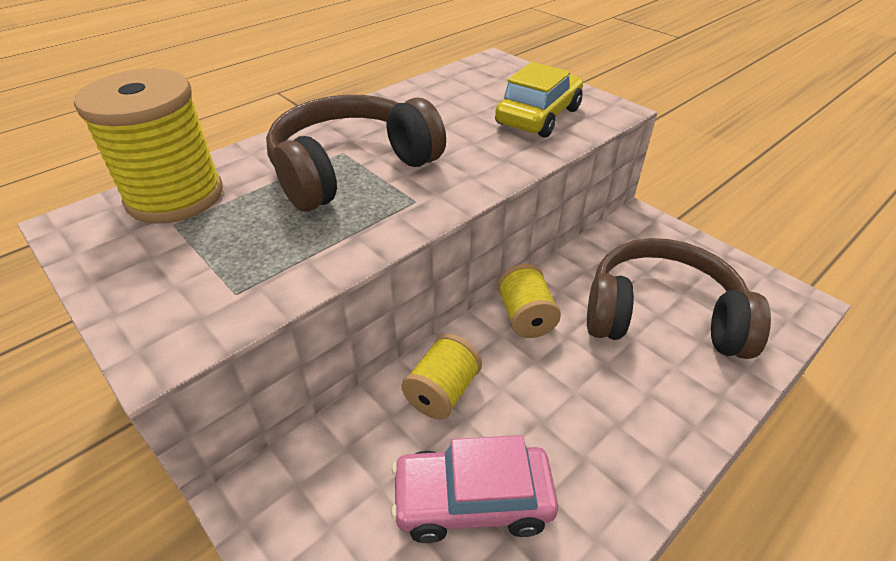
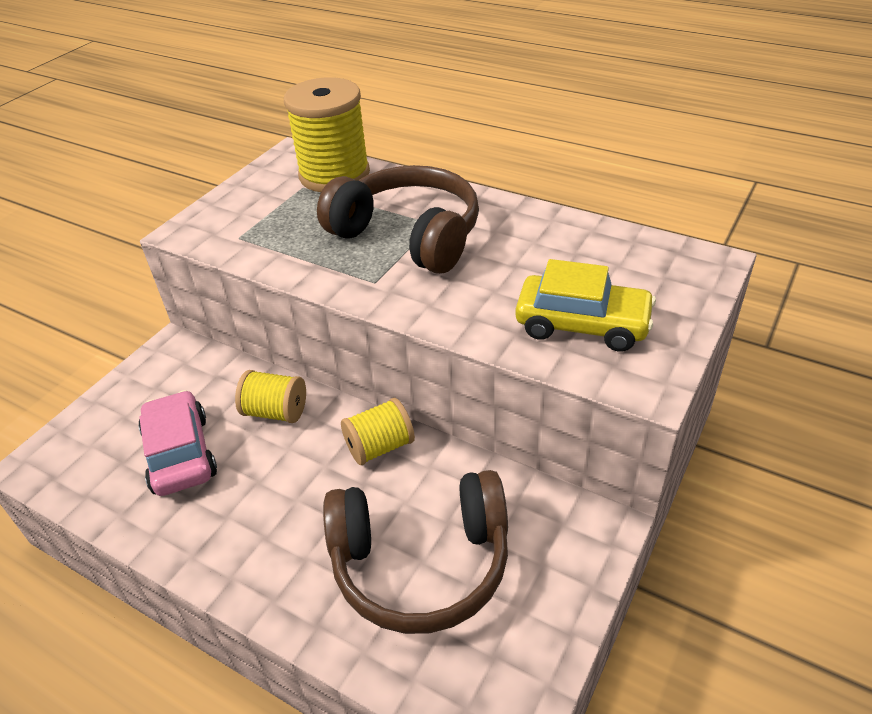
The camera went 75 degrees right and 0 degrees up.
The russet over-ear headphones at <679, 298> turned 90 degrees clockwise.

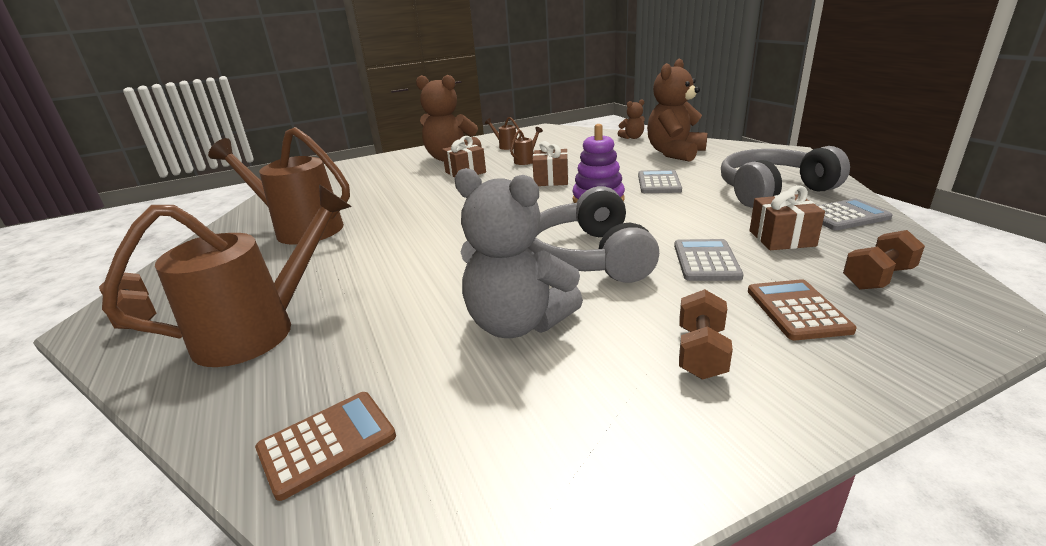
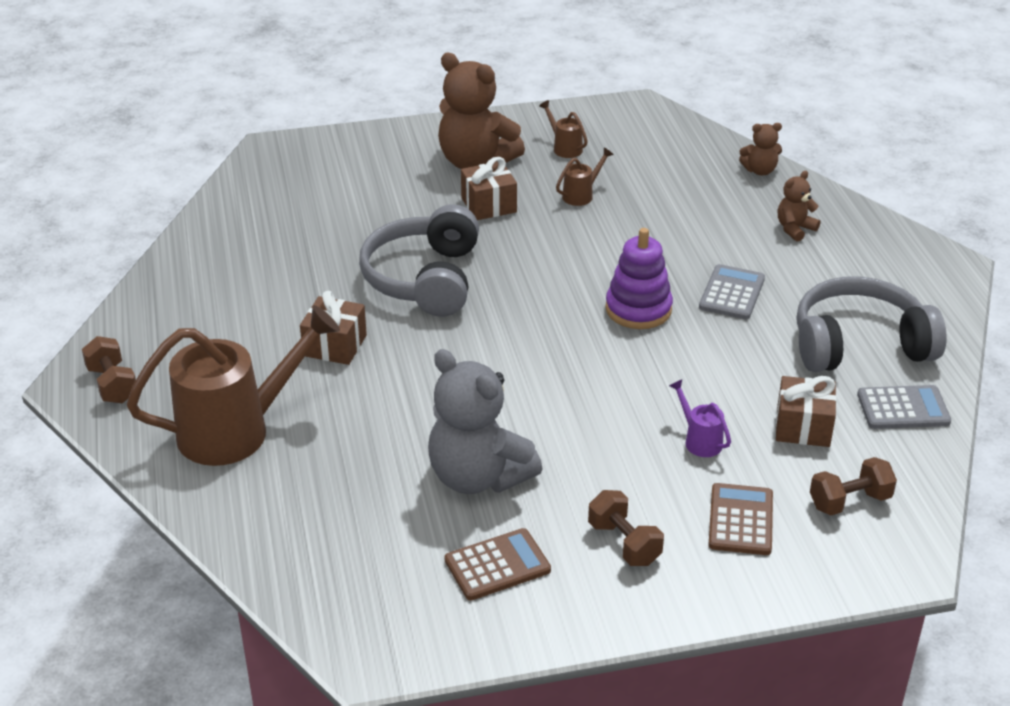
The camera went 10 degrees right and 10 degrees up.
The russet present moved from <550, 163> to <333, 328>.
The grey over-ear headphones moved from <593, 234> to <419, 260>.
The russet calculator moved from <325, 446> to <497, 564>.
The russet dumbbell at <706, 334> turned 60 degrees counterclockwise.
The grey calculator at <709, 260> was replaced by the violet watering pot at <700, 418>.
The russet stuffed bear at <677, 110> changed to 0.48 times the size.
The russet watering pot at <279, 186> disappeared.

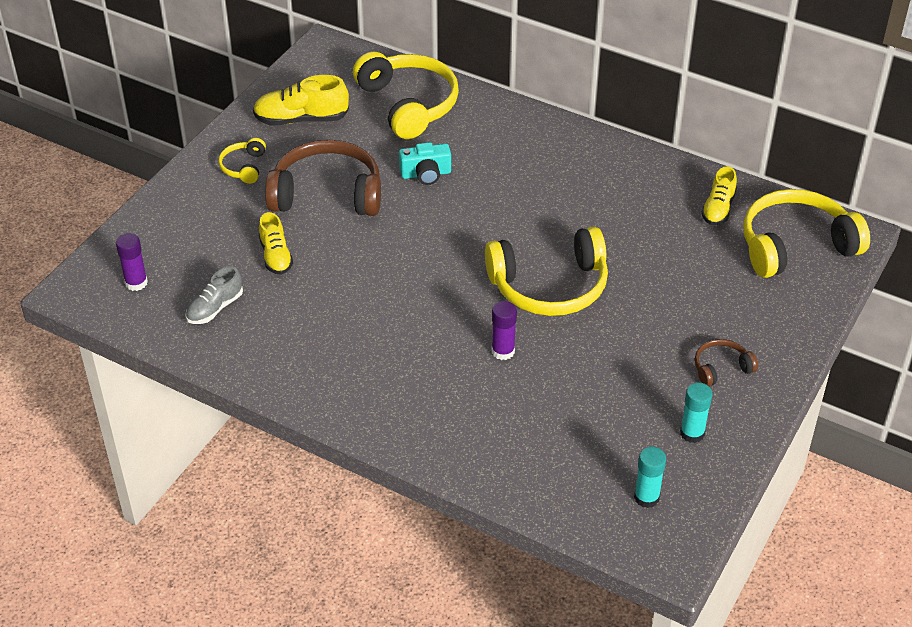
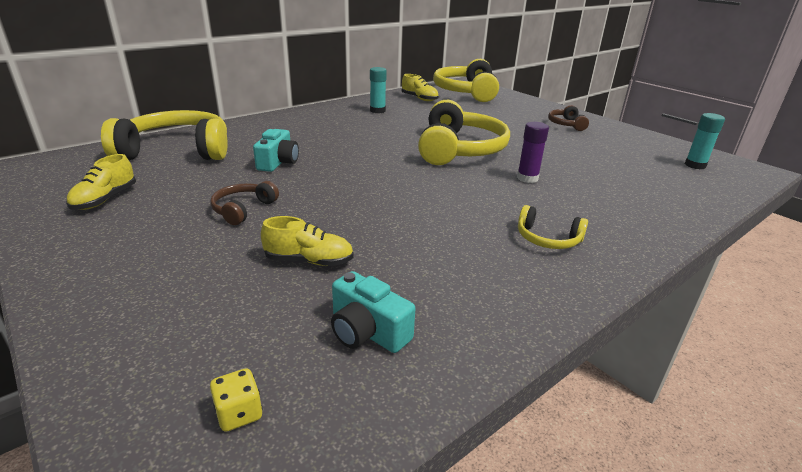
The camera went 70 degrees left and 15 degrees down.
The yellow shoe at <301, 100> changed to 0.65 times the size.
The russet over-ear headphones at <323, 178> changed to 0.47 times the size.
The violet stick of glue at <132, 262> was replaced by the yellow game die at <236, 400>.
The grey shoe at <214, 295> was replaced by the teal camera at <373, 312>.
The teal stick of glue moved from <696, 412> to <378, 90>.
The yellow over-ear headphones moved from <242, 161> to <553, 227>.

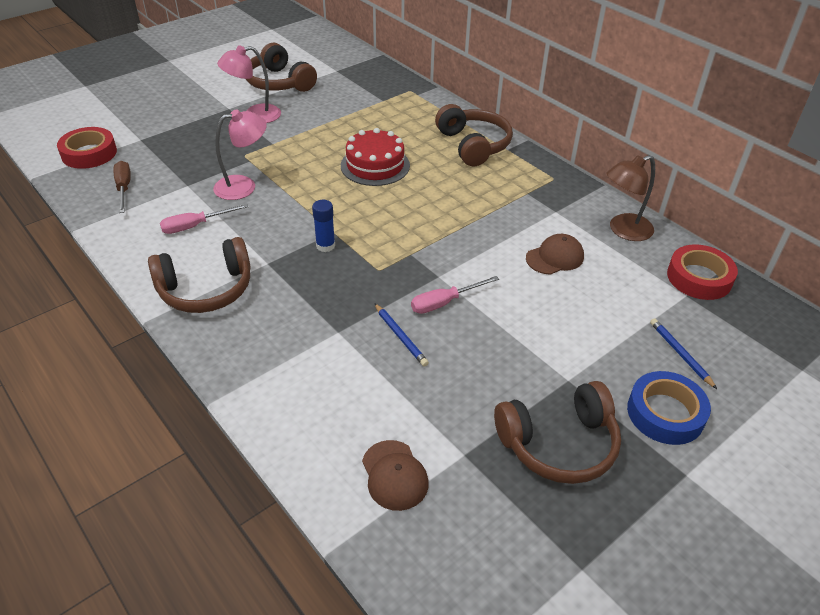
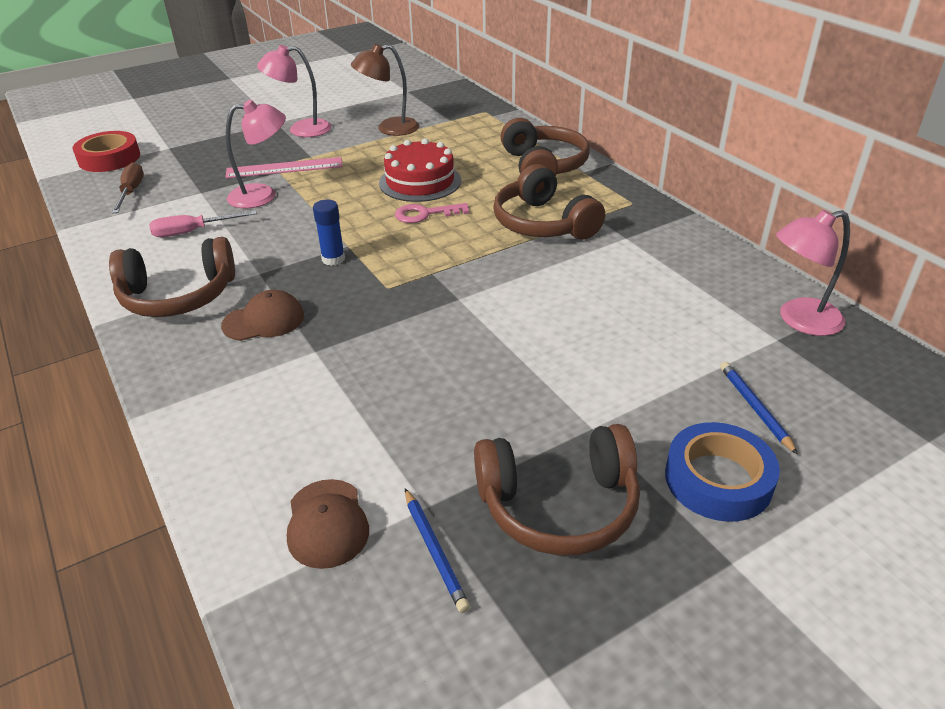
The camera went 10 degrees right and 5 degrees down.
The russet baseball cap moved from <555, 254> to <262, 315>.
The pink measuring stick at <283, 167> appeared.
The russet reading lamp moved from <631, 198> to <385, 90>.
The pink key at <432, 213> appeared.
The blue pencil moved from <401, 335> to <437, 550>.
The russet over-ear headphones moved from <281, 67> to <549, 201>.
The crimson sticky tape at <702, 272> was replaced by the pink reading lamp at <813, 273>.
The pink screwdriver at <455, 295> disappeared.

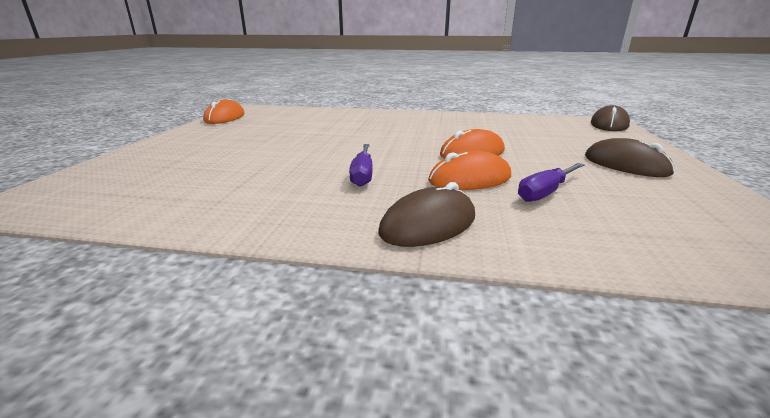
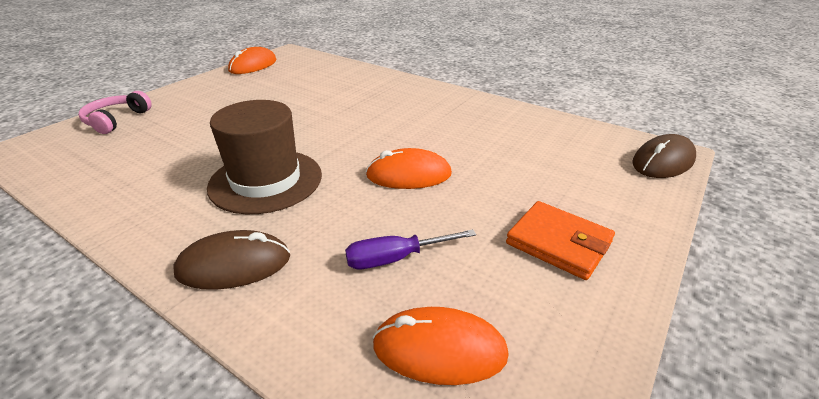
The camera went 25 degrees right and 10 degrees up.
The pink over-ear headphones at <115, 112> appeared.
The violet screwdriver at <360, 165> was replaced by the russet top hat at <264, 157>.
The orange computer mouse moved from <469, 170> to <440, 346>.
The russet computer mouse at <630, 157> was replaced by the orange billfold at <560, 240>.

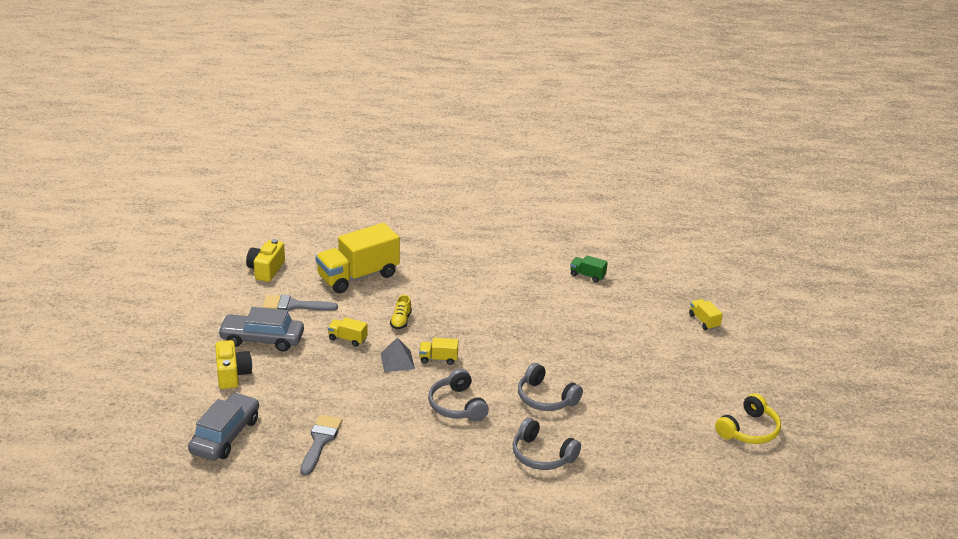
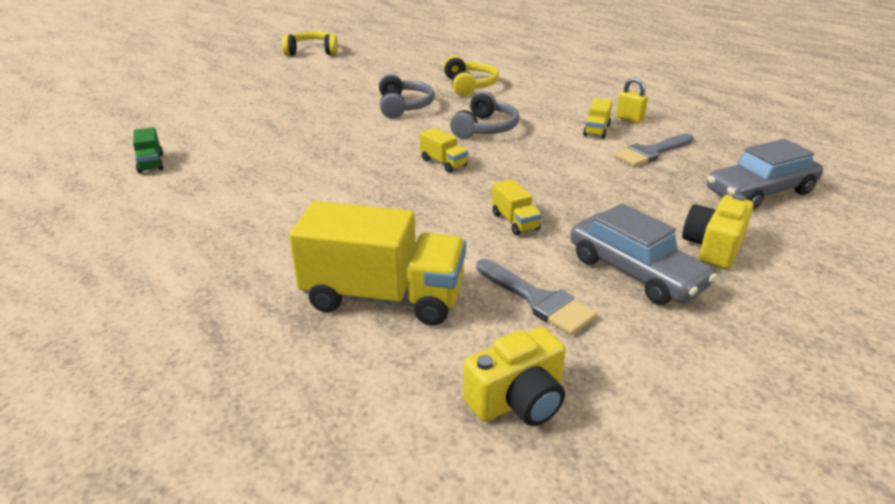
The camera went 135 degrees left and 0 degrees up.
The grey over-ear headphones at <547, 444> became the yellow over-ear headphones at <471, 76>.
The yellow truck moved from <706, 314> to <597, 118>.
The yellow lock at <632, 100> appeared.
The grey solid pyramid at <397, 354> disappeared.
The yellow shoe at <401, 312> disappeared.

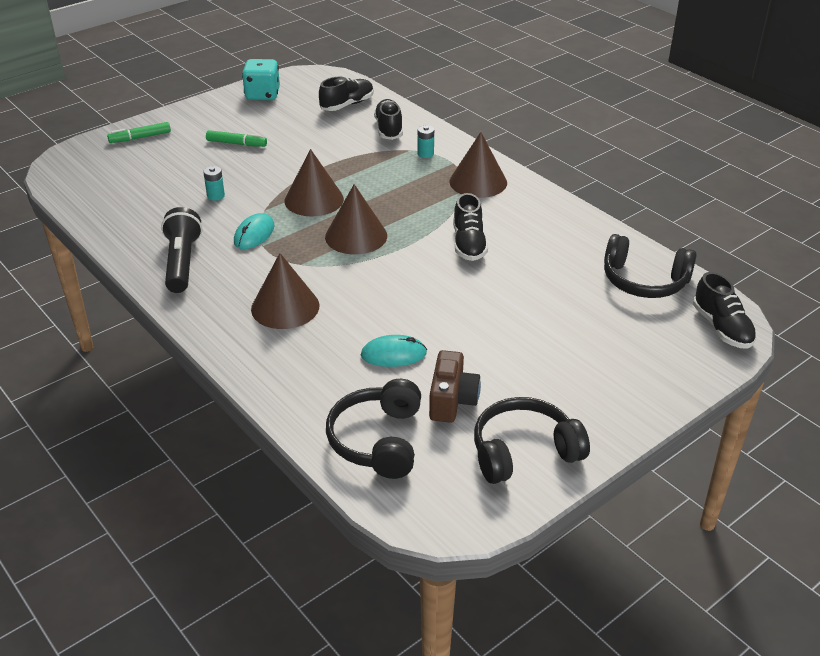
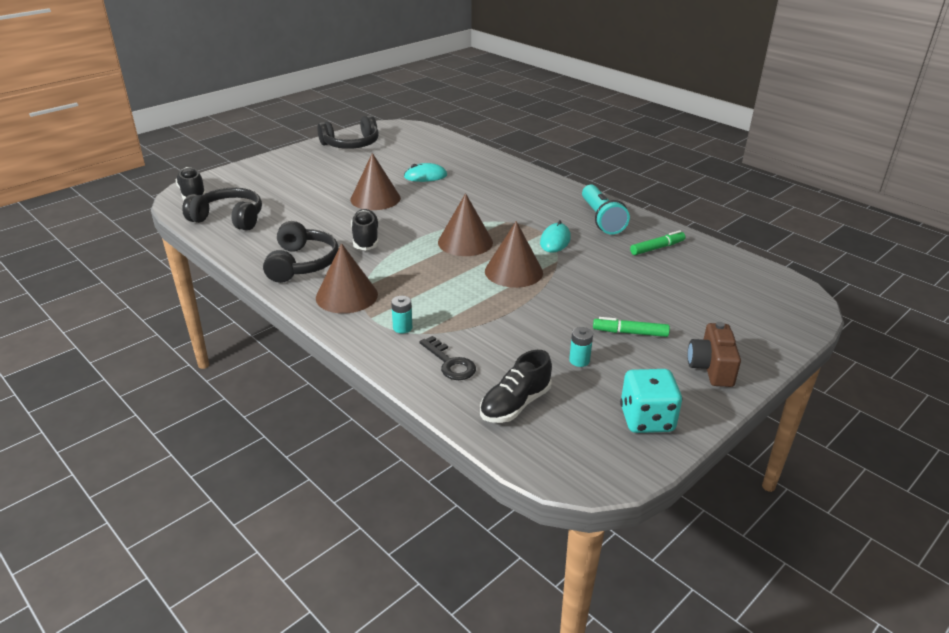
The camera went 175 degrees right and 5 degrees down.
The ebony over-ear headphones moved from <373, 429> to <301, 252>.
The russet cone shape moved from <285, 291> to <375, 181>.
The ebony shoe at <388, 119> was replaced by the ebony key at <447, 358>.
The teal AA battery moved from <214, 183> to <581, 347>.
The ebony pocket torch at <181, 250> became the teal pocket torch at <606, 210>.
The emerald felt pen moved from <139, 132> to <657, 243>.
The russet camera moved from <455, 386> to <714, 354>.

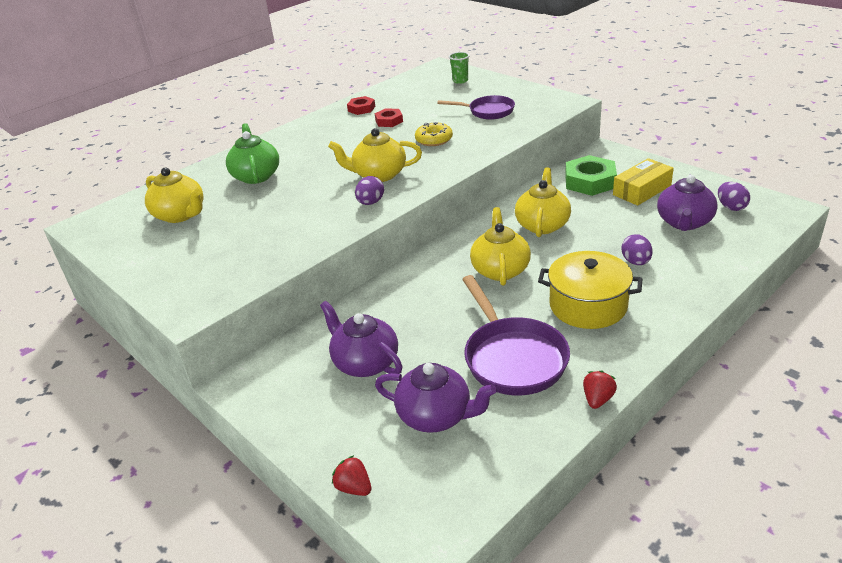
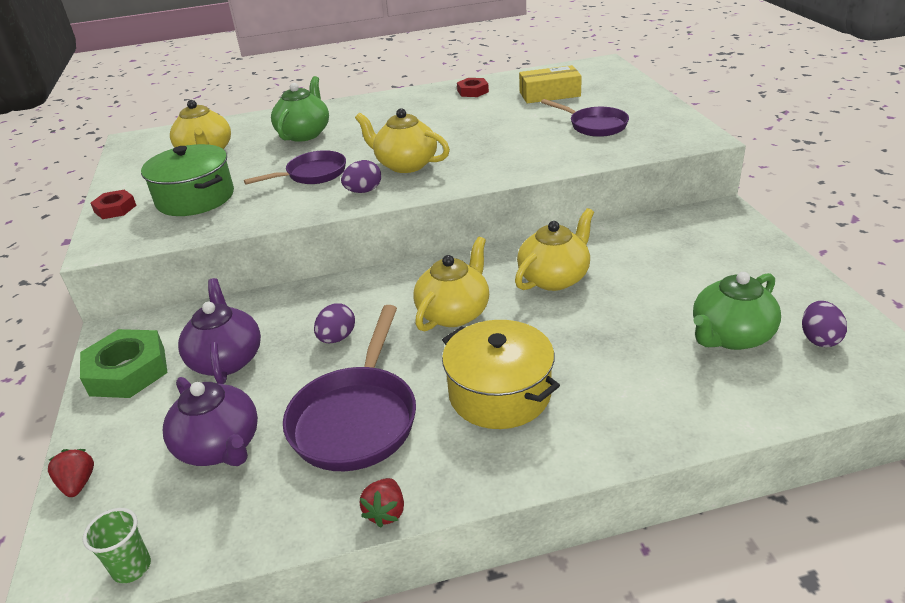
The camera went 30 degrees right and 0 degrees up.
The emerald nut moved from <591, 175> to <124, 363>.
The emerald beaker moved from <459, 68> to <117, 545>.
The crimson nut moved from <389, 117> to <114, 204>.
The emerald cooking pot at <187, 180> appeared.
The violet pan at <295, 167> appeared.
The violet egg moved from <637, 249> to <334, 323>.
The crimson strawberry at <600, 390> turned 135 degrees clockwise.
The yellow box moved from <643, 182> to <550, 84>.
The violet china teapot at <687, 203> became the emerald china teapot at <737, 311>.
The yellow donut at <434, 134> disappeared.

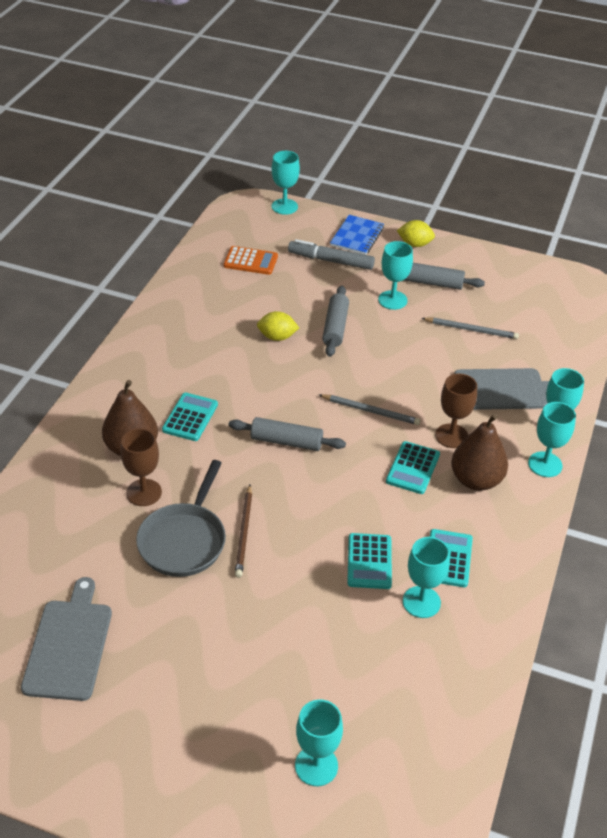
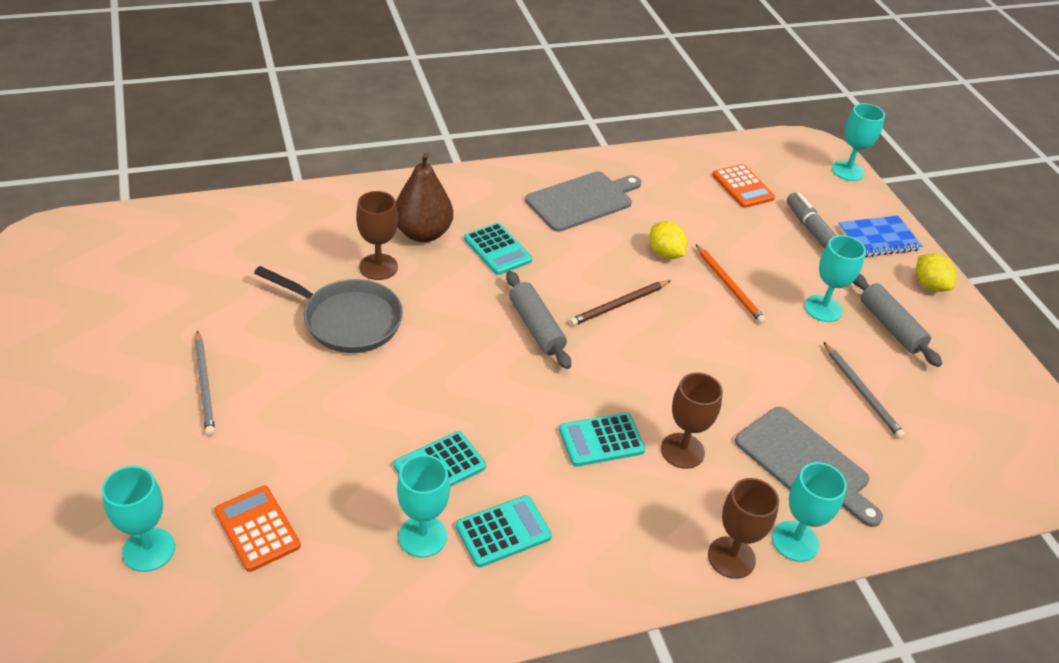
The camera went 50 degrees right and 0 degrees up.
The grey pencil moved from <370, 409> to <205, 383>.
The orange calculator at <258, 529> appeared.
The grey pan at <181, 518> turned 135 degrees counterclockwise.
The teal calculator at <190, 416> turned 75 degrees clockwise.
The grey chopping board moved from <66, 639> to <583, 201>.
The russet pencil moved from <243, 531> to <620, 303>.
The grey pastry roller at <335, 321> was replaced by the orange pencil at <731, 284>.
The teal chalice at <552, 439> became the russet chalice at <743, 528>.
The russet toy pear at <479, 452> disappeared.

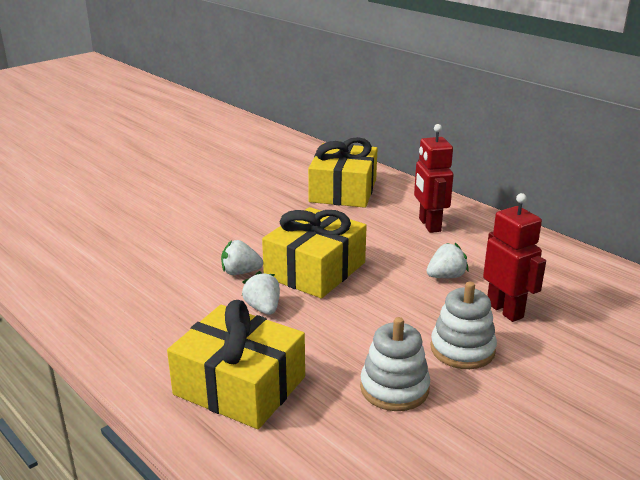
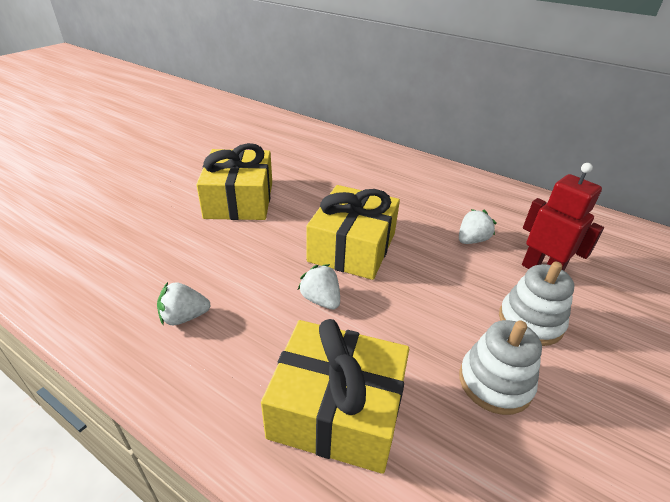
The camera went 15 degrees left and 10 degrees up.
The white strawberry moved from <242, 257> to <184, 303>.
The yellow present moved from <342, 172> to <234, 181>.
The crimson toy robot at <433, 178> disappeared.

